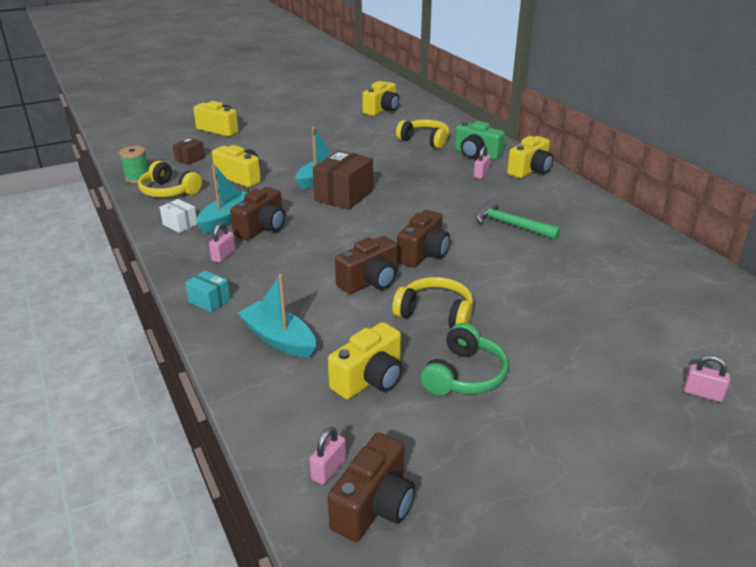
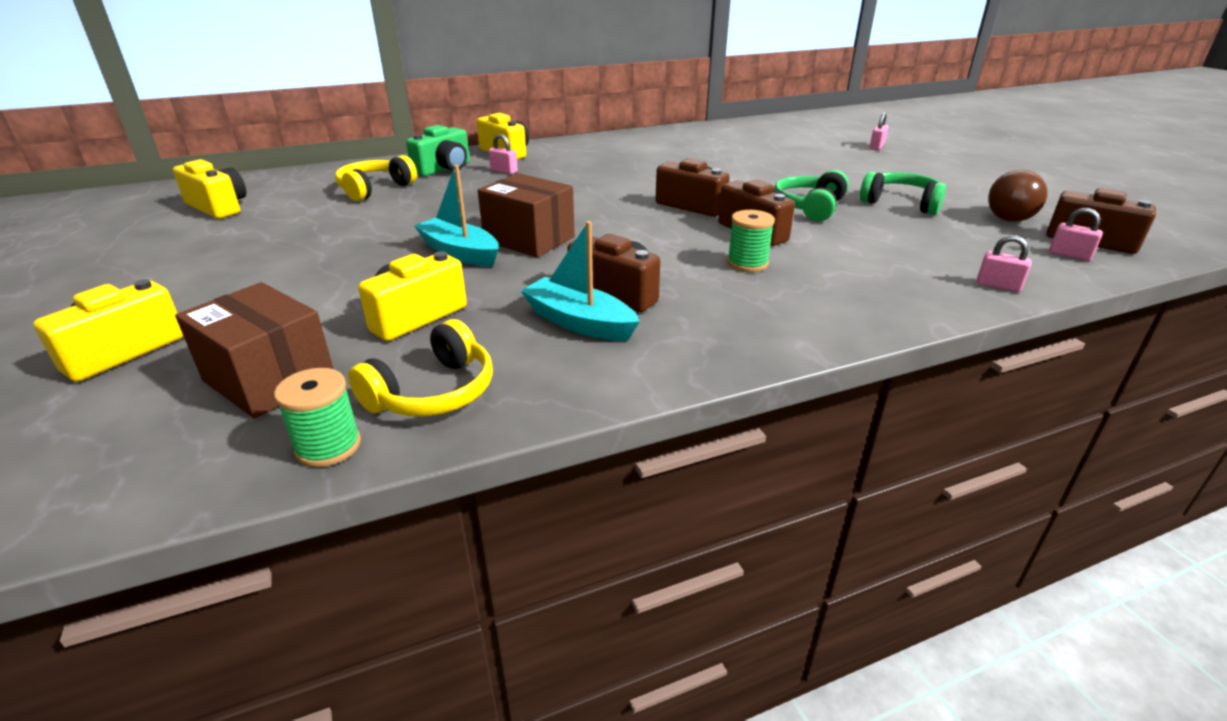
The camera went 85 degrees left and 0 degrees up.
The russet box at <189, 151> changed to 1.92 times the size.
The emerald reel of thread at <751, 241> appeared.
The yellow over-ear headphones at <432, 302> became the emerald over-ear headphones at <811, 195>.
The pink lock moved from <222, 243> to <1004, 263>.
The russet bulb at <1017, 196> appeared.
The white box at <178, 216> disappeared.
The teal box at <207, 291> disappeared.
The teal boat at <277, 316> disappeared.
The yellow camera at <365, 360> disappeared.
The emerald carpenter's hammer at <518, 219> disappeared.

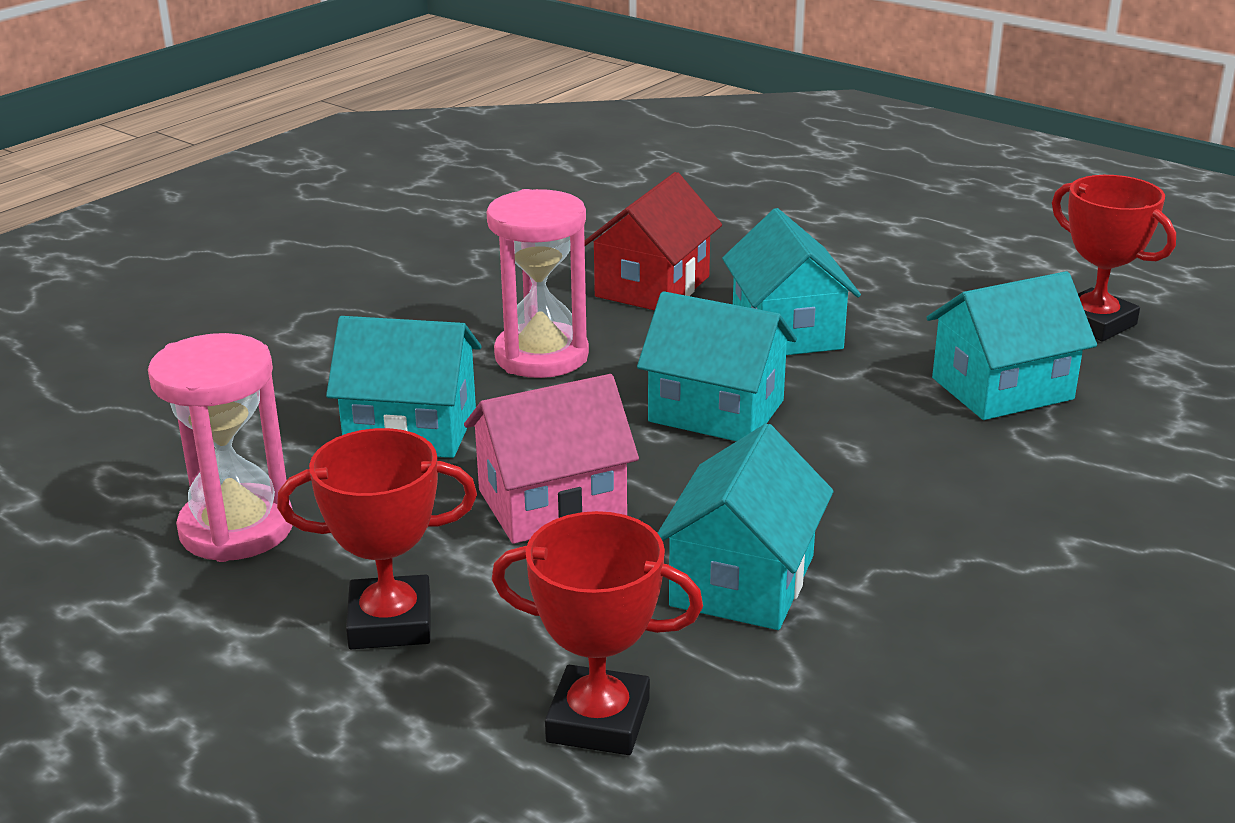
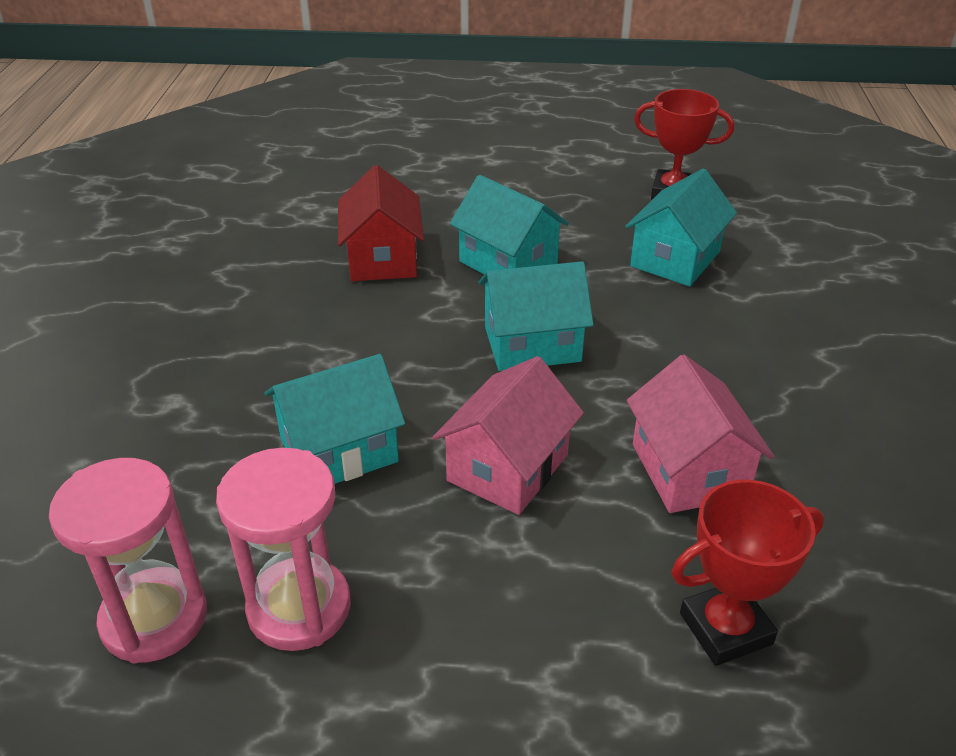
The camera went 35 degrees left and 10 degrees up.
The pink sand timer moved from <537, 283> to <128, 560>.
The teal toy house at <746, 526> became the pink toy house at <700, 433>.
The crimson prize cup at <377, 538> disappeared.

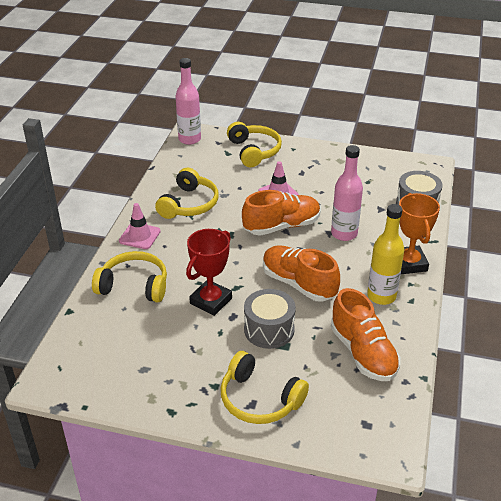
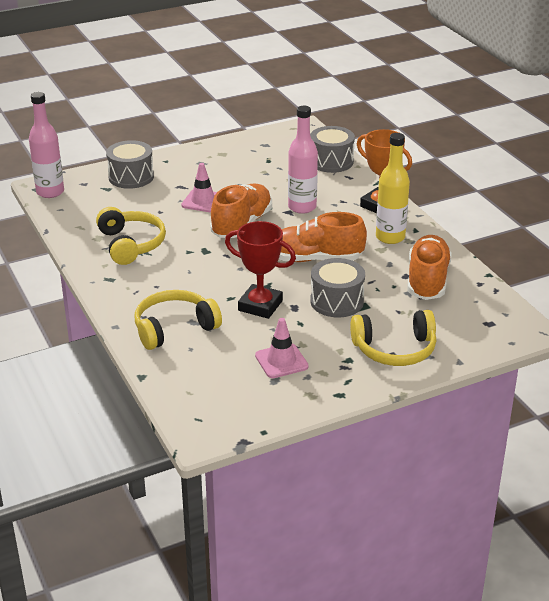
The camera went 40 degrees left and 5 degrees down.
The yellow over-ear headphones at <254, 144> was replaced by the grey toy drum at <130, 164>.
The crimson prize cup at <209, 272> turned 60 degrees counterclockwise.
The pink safety cone moved from <140, 226> to <282, 348>.
The orange shoe at <365, 334> turned 105 degrees counterclockwise.

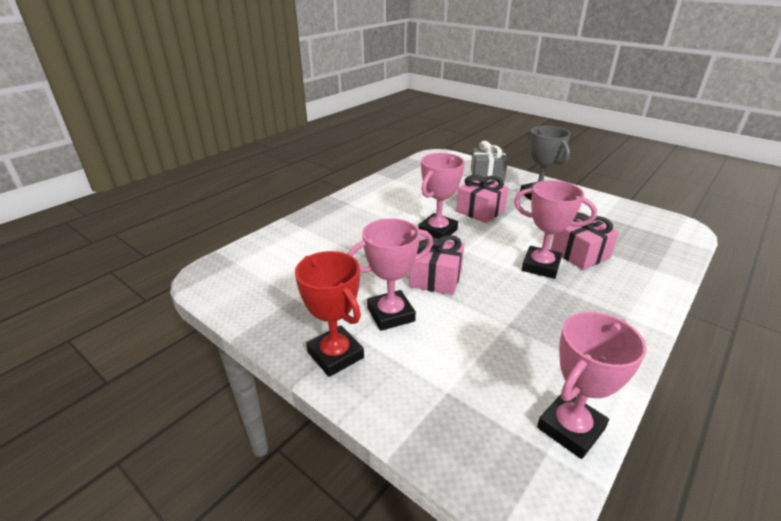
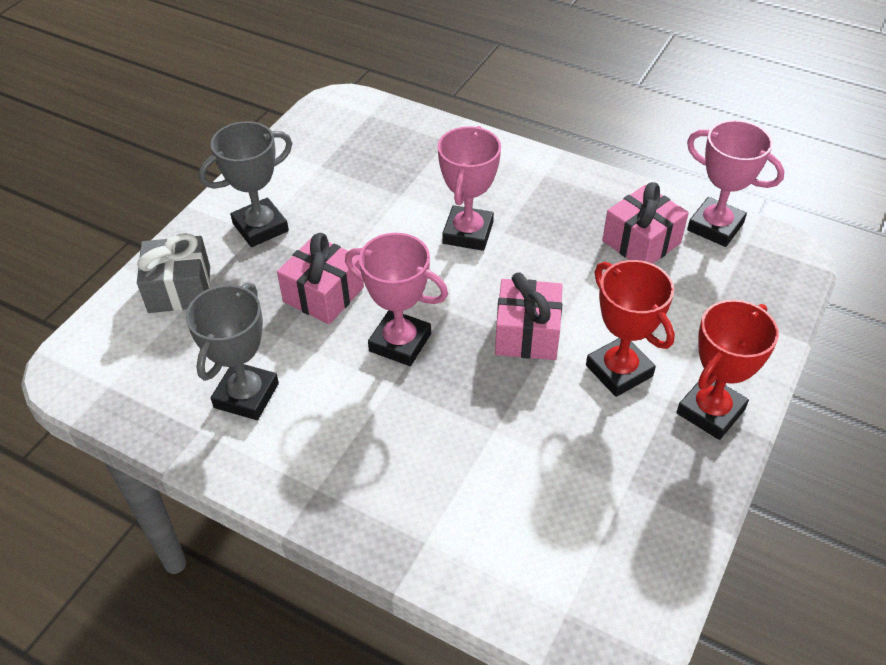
The camera went 100 degrees left and 15 degrees up.
The grey prize cup at <232, 351> appeared.
The pink prize cup at <390, 274> became the crimson prize cup at <630, 328>.
The pink present moved from <585, 241> to <645, 223>.

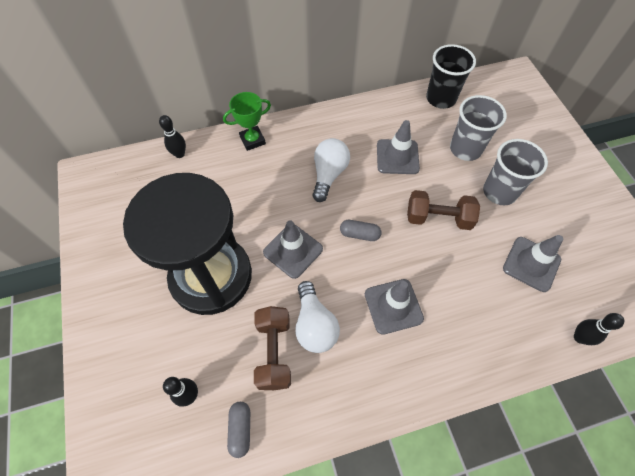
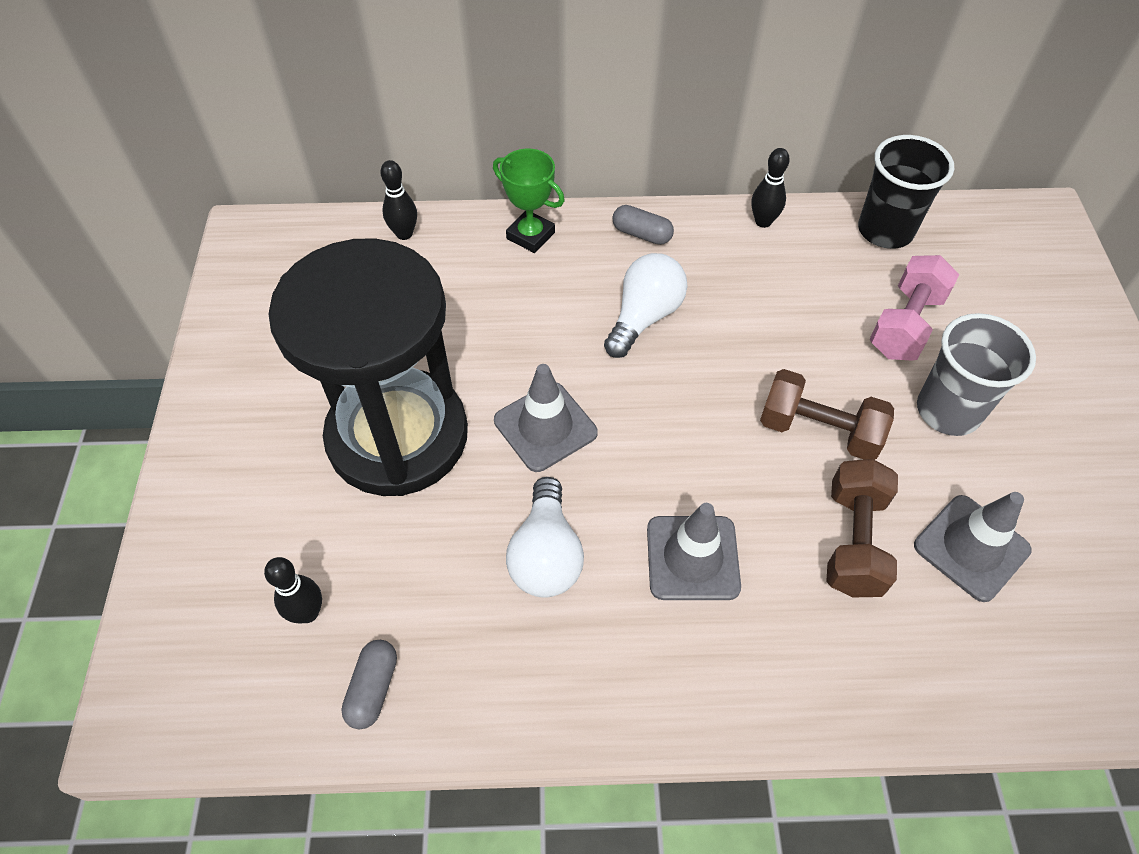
The camera went 15 degrees right and 5 degrees down.
The emerald prize cup at <247, 121> turned 45 degrees clockwise.
The grey capsule moved from <360, 230> to <643, 225>.
The ebony tenpin moved from <599, 329> to <771, 188>.
The russet dumbbell moved from <272, 348> to <862, 528>.
The grey beaker at <478, 128> was replaced by the pink dumbbell at <914, 308>.
The grey safety cone at <398, 147> disappeared.

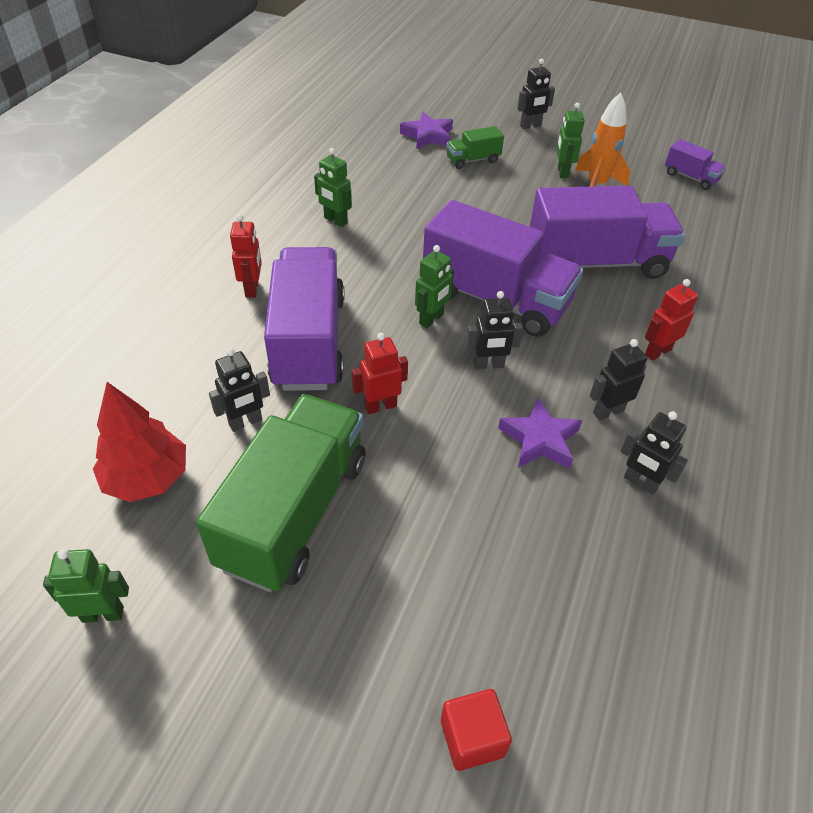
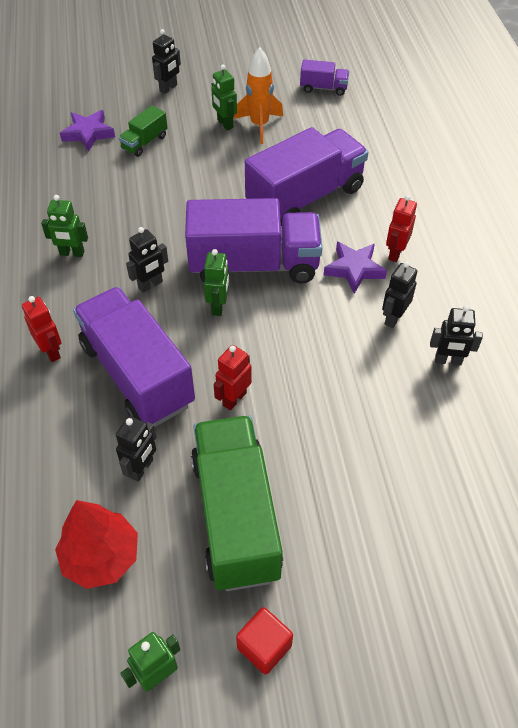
The camera went 30 degrees left and 5 degrees up.
The ebony toy robot moved from <494, 330> to <147, 260>.
The crimson block moved from <476, 730> to <264, 640>.
The violet star shape moved from <540, 433> to <355, 267>.

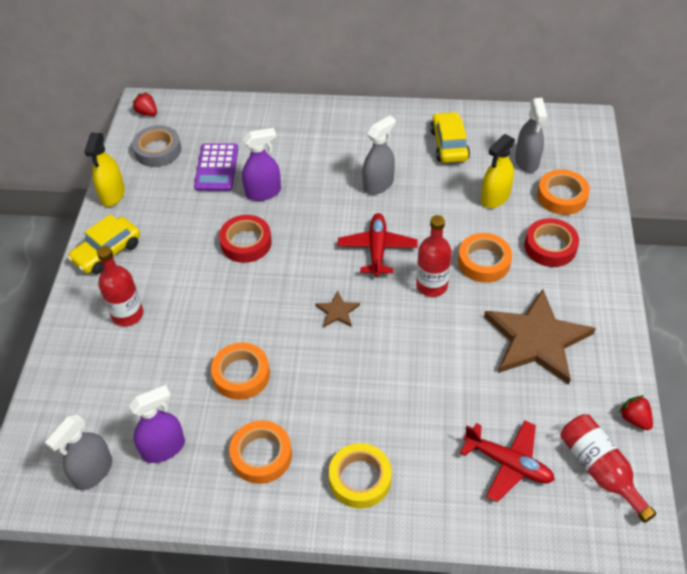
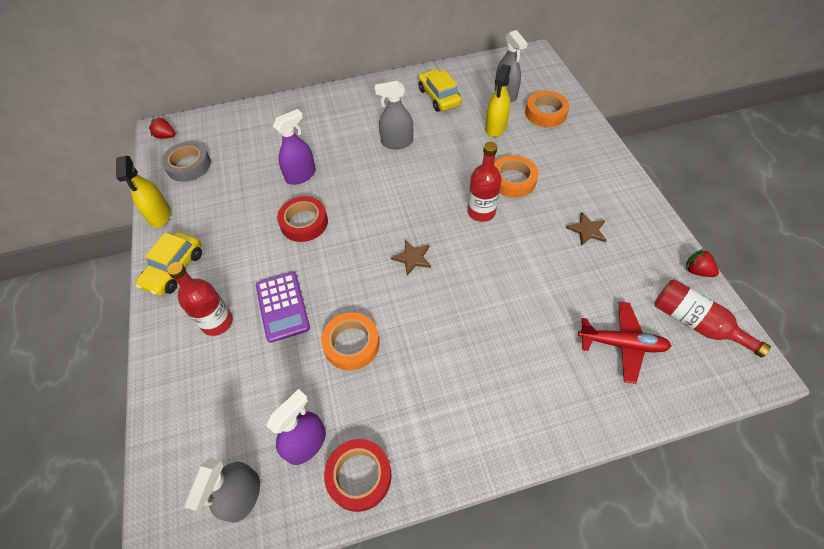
The camera went 20 degrees left and 5 degrees up.
The violet calculator moved from <216, 167> to <283, 307>.
The crimson sticky tape moved from <551, 242> to <358, 475>.
The grey spray bottle at <379, 155> turned 120 degrees counterclockwise.
The russet star shape at <540, 337> changed to 0.42 times the size.
The orange sticky tape at <260, 452> disappeared.
The yellow sticky tape at <360, 475> disappeared.
The crimson plane at <378, 245> disappeared.

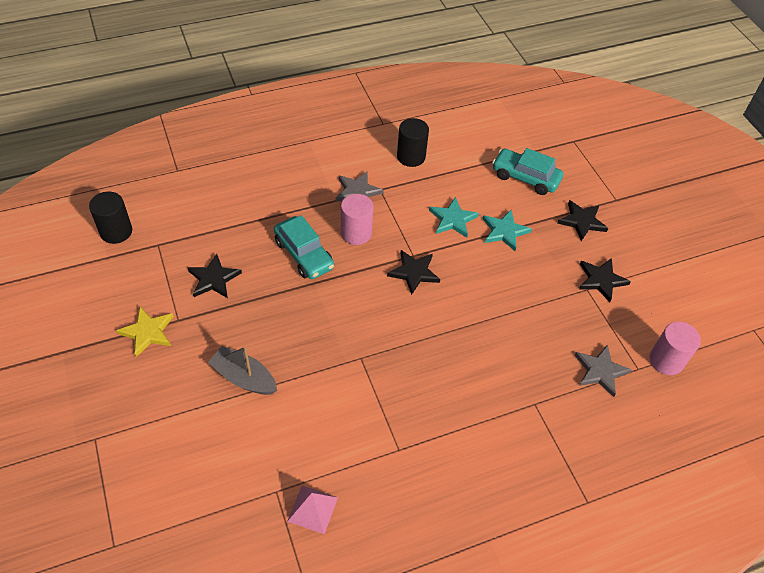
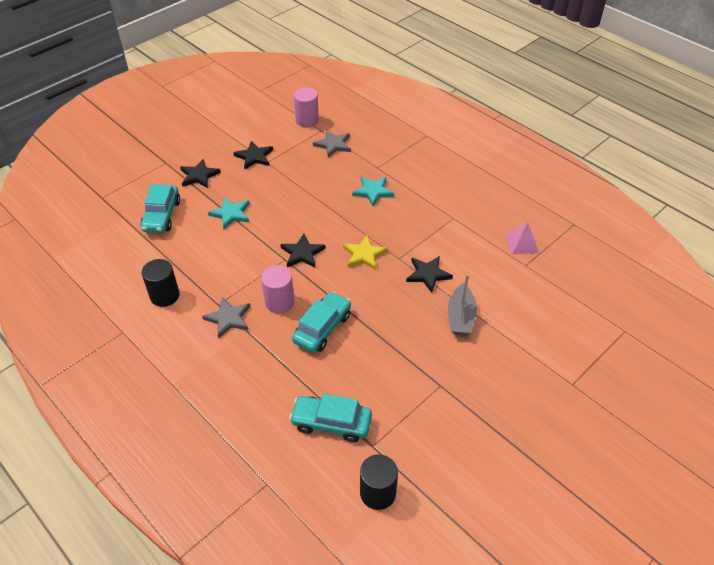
The camera went 110 degrees left and 5 degrees down.
The teal car at <330, 418> appeared.
The yellow star shape moved from <145, 332> to <365, 252>.
The teal star shape moved from <454, 217> to <373, 191>.
The ebony star shape moved from <215, 276> to <429, 274>.

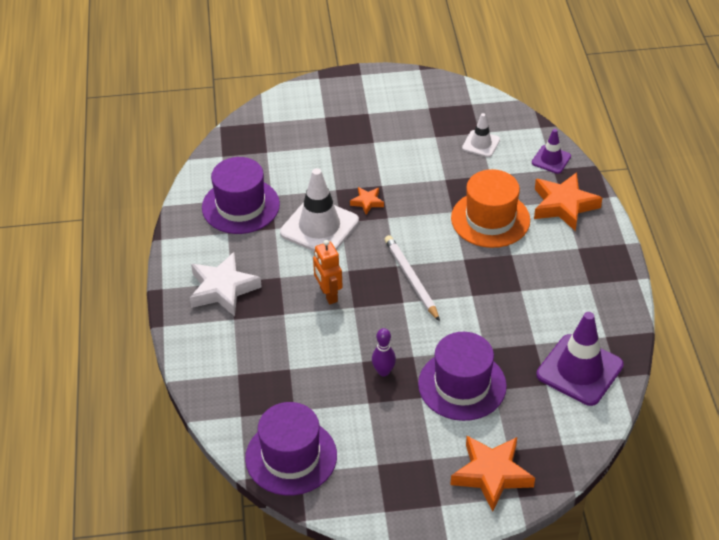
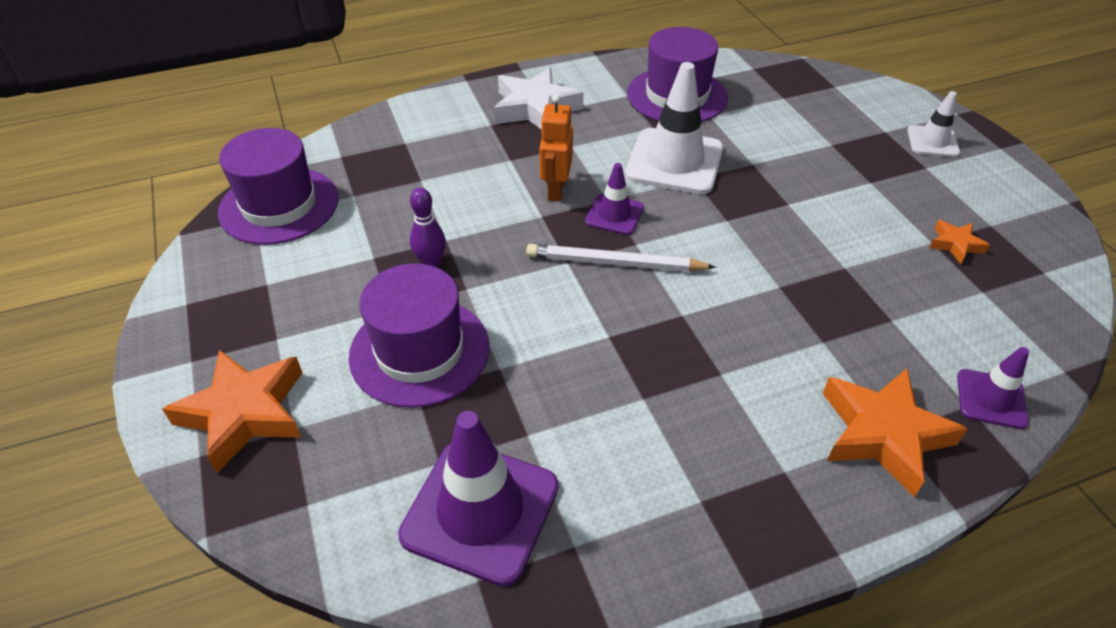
The camera went 75 degrees right and 0 degrees up.
The white pencil at <412, 278> turned 135 degrees counterclockwise.
The orange toy robot at <328, 272> turned 45 degrees counterclockwise.
The violet safety cone at <614, 199> appeared.
The white safety cone moved from <481, 135> to <933, 124>.
The orange star shape moved from <367, 201> to <959, 242>.
The orange top hat at <490, 208> disappeared.

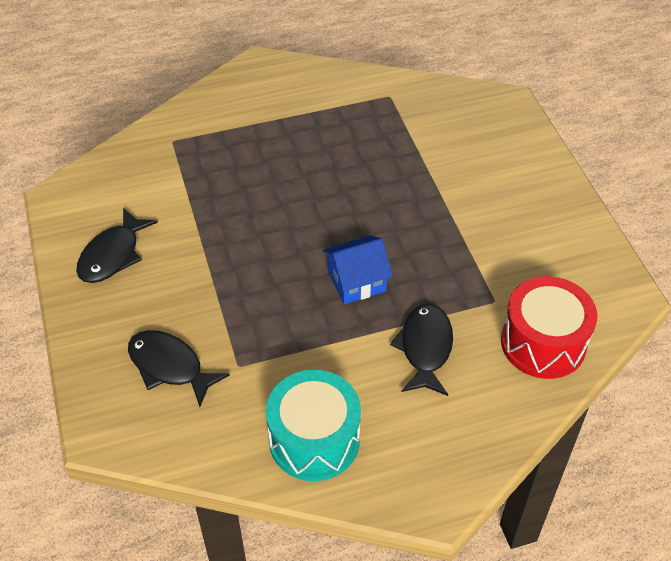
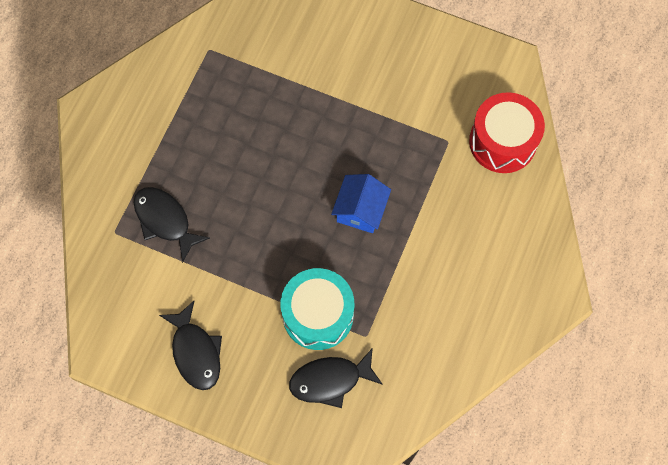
The camera went 50 degrees left and 20 degrees up.
The ebony toy fish moved from <421, 349> to <172, 225>.
The teal toy drum moved from <313, 425> to <317, 309>.

